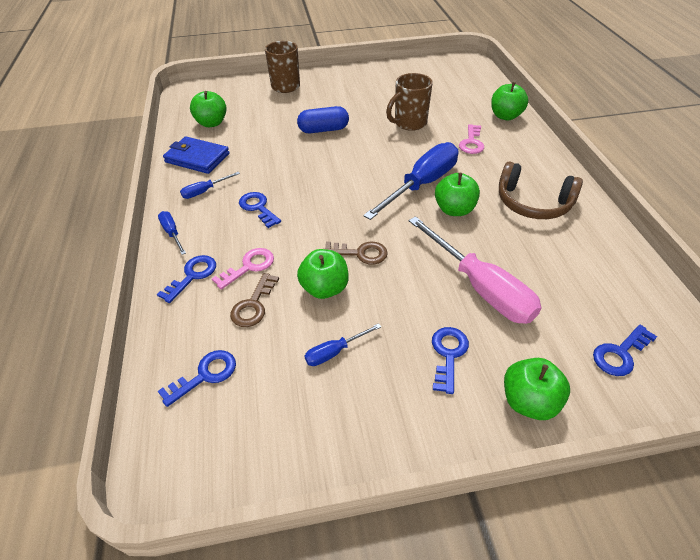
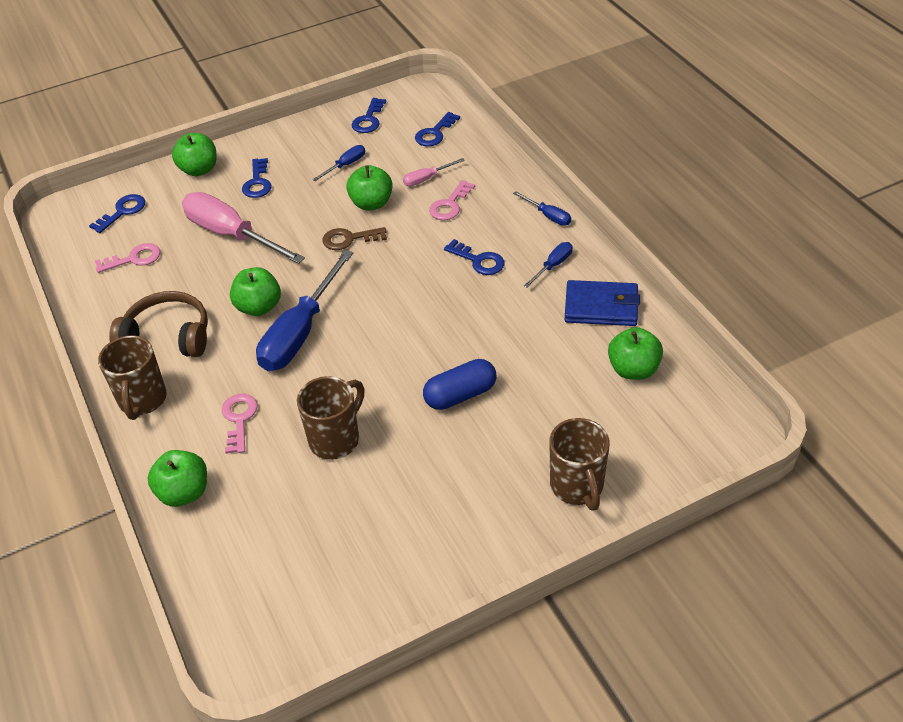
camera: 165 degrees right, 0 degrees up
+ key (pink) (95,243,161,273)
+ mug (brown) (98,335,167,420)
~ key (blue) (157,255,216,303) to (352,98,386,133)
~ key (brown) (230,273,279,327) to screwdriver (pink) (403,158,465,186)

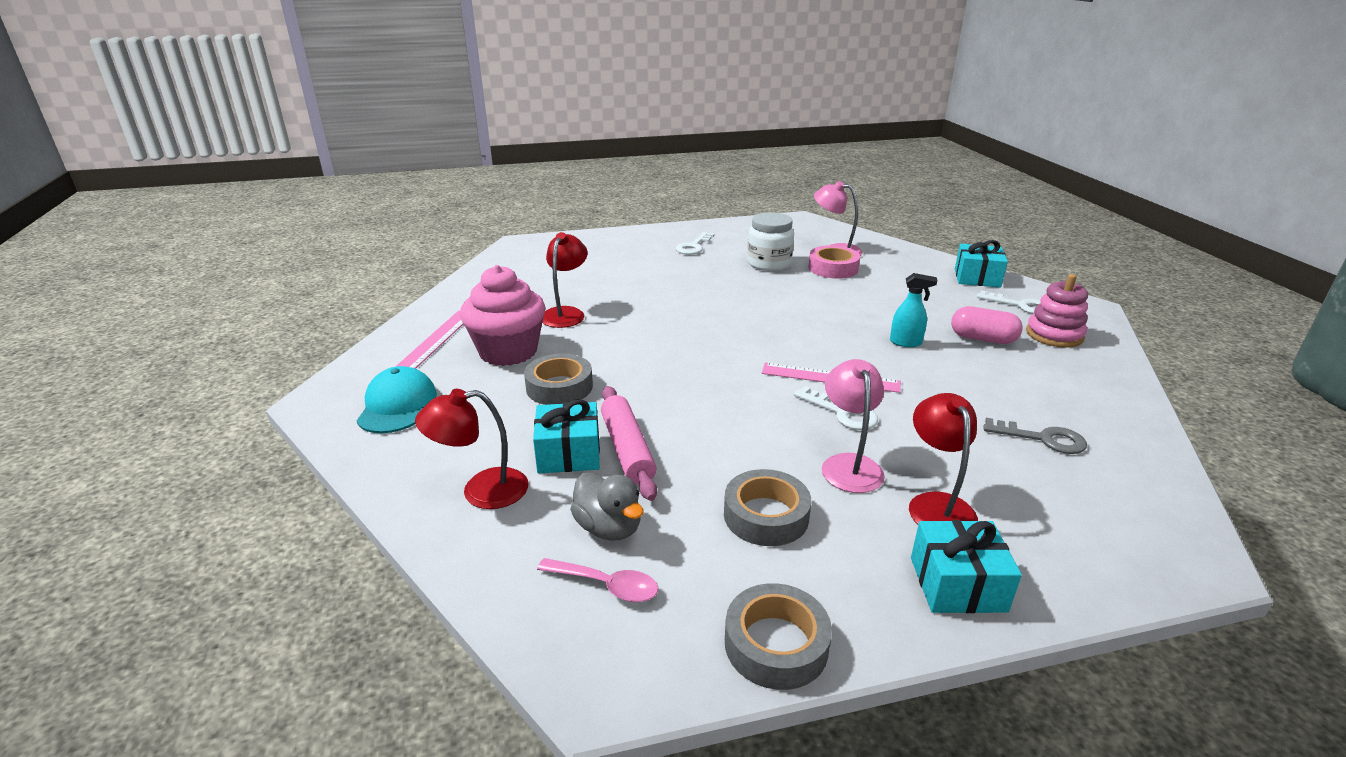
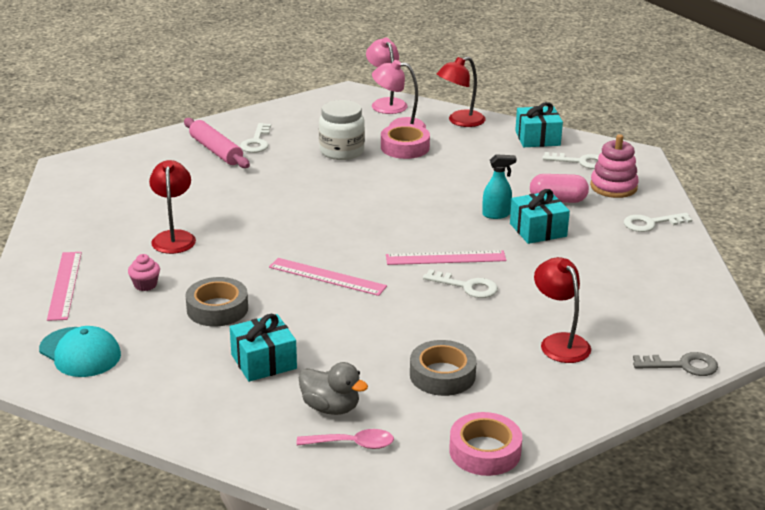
camera: 20 degrees left, 0 degrees up
~ cap (turquoise) (357,366,437,433) = (39,326,121,377) 150 degrees clockwise
~ cupcake (pink) (460,265,545,366) = (128,254,160,291) x0.40
~ rolling pin (pink) (601,386,657,501) to (184,118,250,168)
+ ruler (pink) (269,258,387,296)
~ lamp (pink) (822,359,885,493) to (366,37,408,114)
~ lamp (red) (415,389,528,509) to (437,57,485,127)
~ tape (grey) (725,583,832,690) to tape (pink) (449,412,522,476)
~ gift (turquoise) (911,520,1022,613) to (510,189,570,244)
+ key (white) (624,213,692,232)
~ key (grey) (983,418,1087,454) to (633,352,718,376)

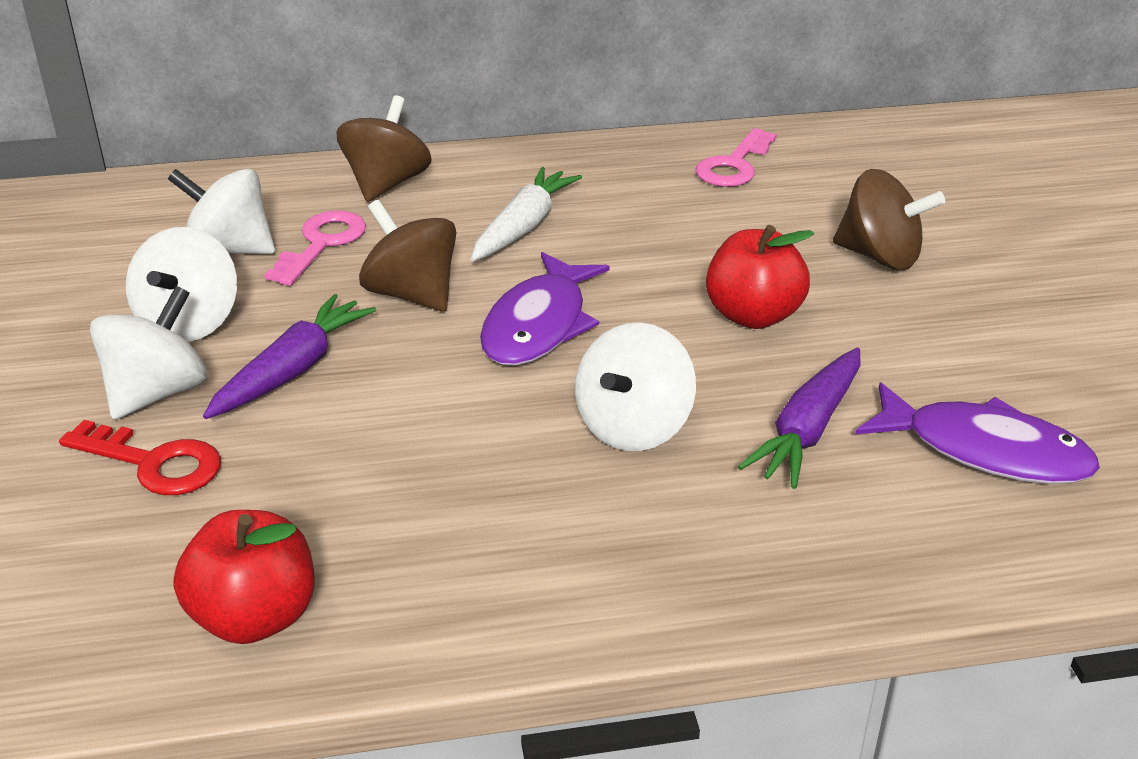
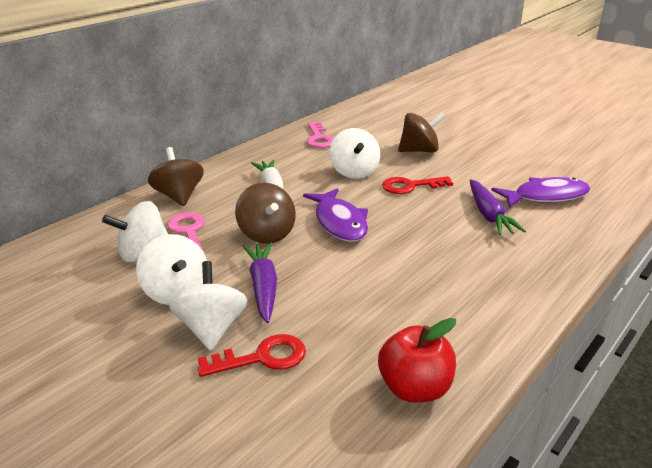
camera: 40 degrees left, 5 degrees down
~ spinning top (brown) (359,200,456,312) = (235,183,296,244) 120 degrees counterclockwise
~ spinning top (white) (575,322,696,451) to (329,128,380,179)
~ apple (red) (706,225,814,329) to key (red) (382,176,453,194)

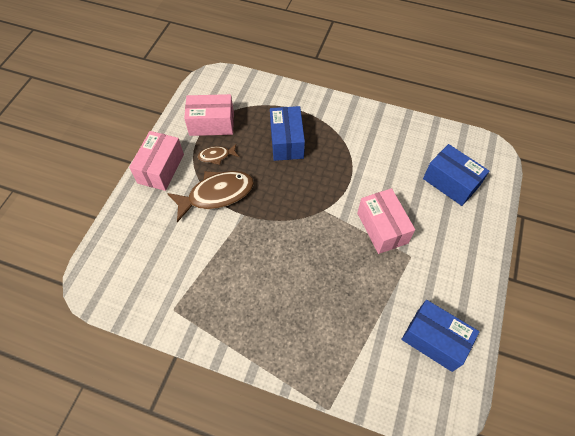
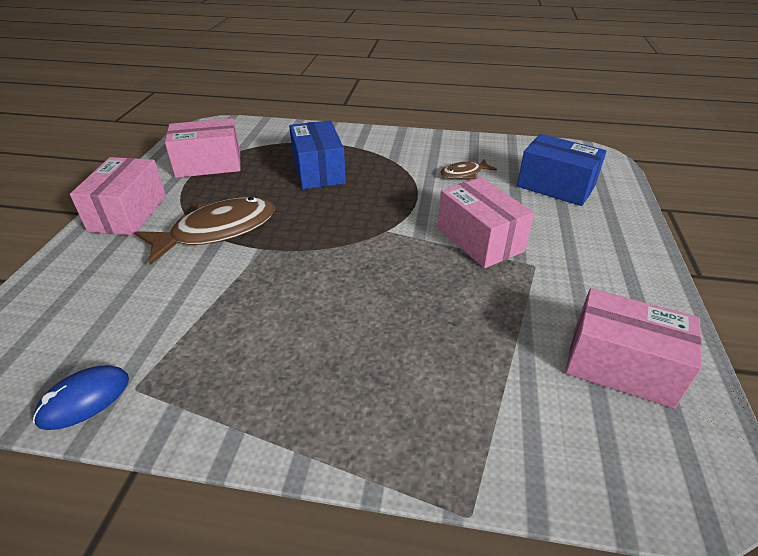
camera: 10 degrees left, 20 degrees down
+ mouse (blue) (33,365,129,430)
~ fish (brown) (198,144,239,165) to (440,159,497,179)
~ box (blue) (401,300,479,372) to box (pink) (565,288,702,409)

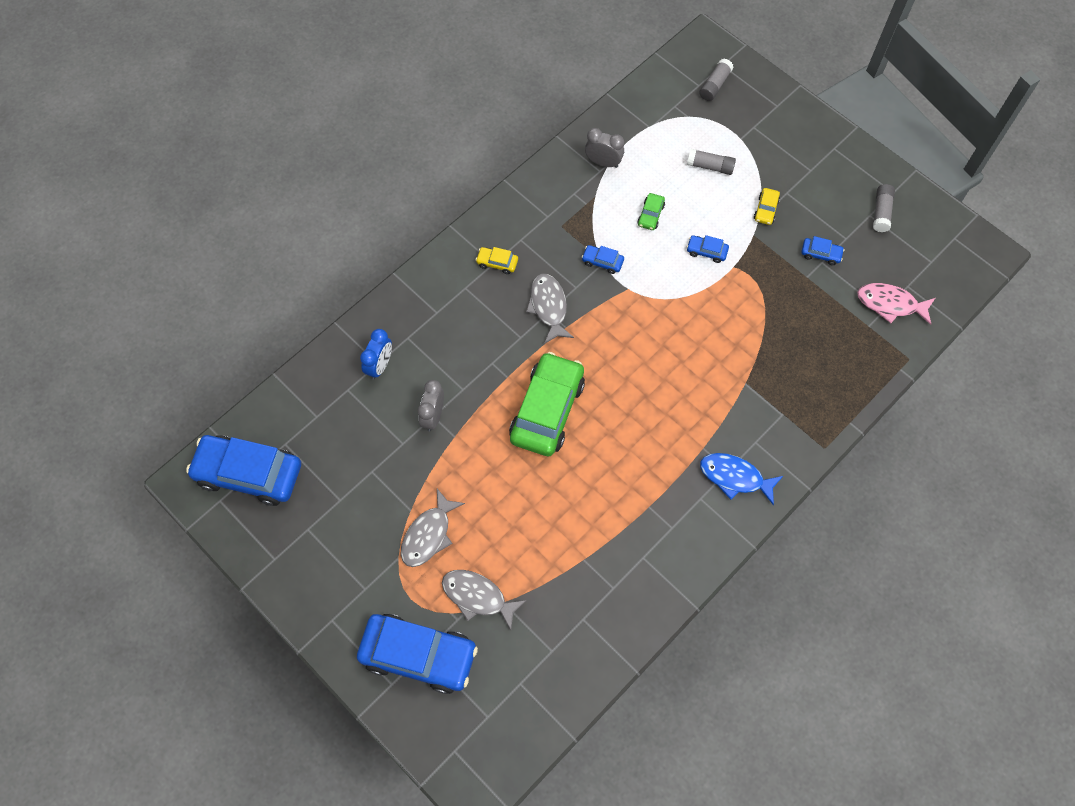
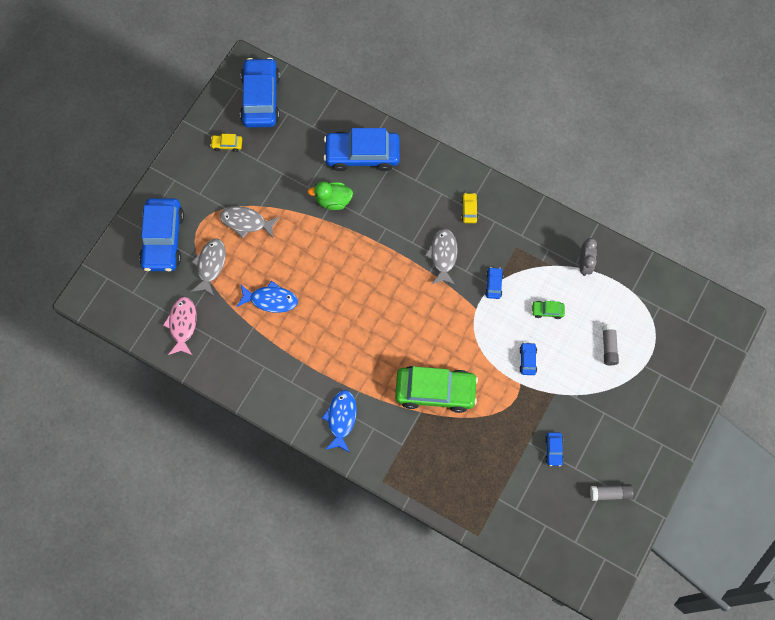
camera: 75 degrees right, 5 degrees up
~ fish (pink) (857,283,935,325) to (163,297,197,355)
~ car (yellow) (754,188,780,225) to (210,134,242,152)
+ fish (blue) (236,281,298,313)
~ clock (grey) (418,380,444,432) to duck (green) (308,182,353,210)
~ clock (blue) (360,329,392,380) to car (blue) (324,128,400,171)
~ car (green) (509,352,585,456) to (395,366,478,413)
~ fish (grey) (526,274,574,344) = (425,229,458,285) 60 degrees counterclockwise
- glue stick (grey) (699,59,734,101)

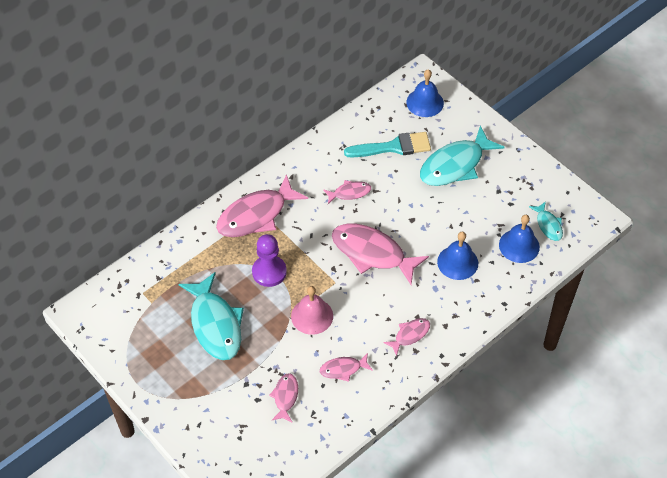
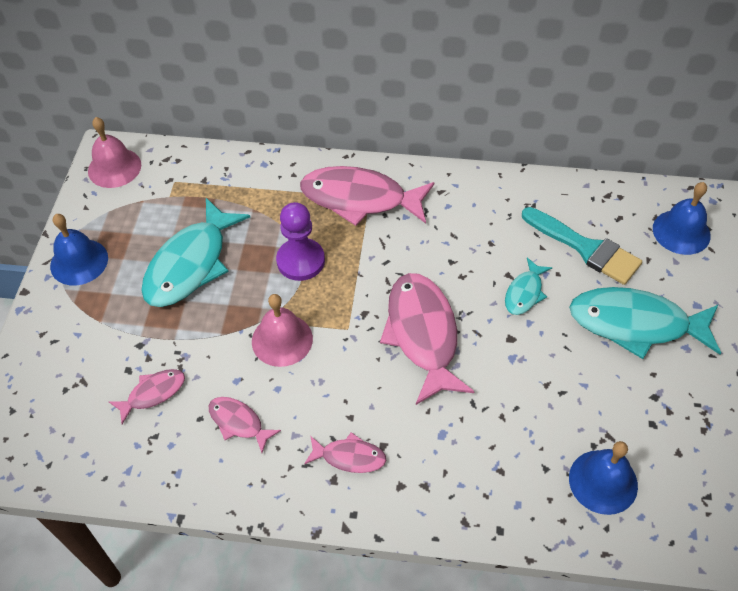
camera: 50 degrees right, 0 degrees up
~ bell (blue) (437,232,478,280) to (50,214,108,286)
+ bell (pink) (88,117,141,188)
~ fish (turquoise) (529,201,563,241) to (505,258,552,315)
- fish (pink) (323,180,371,204)

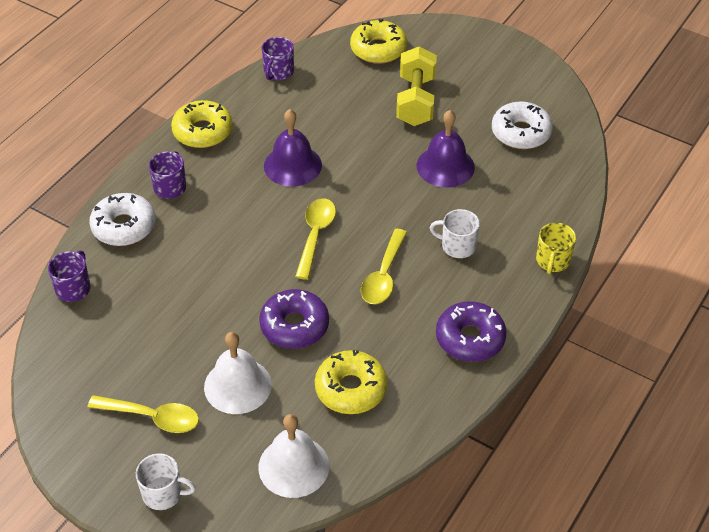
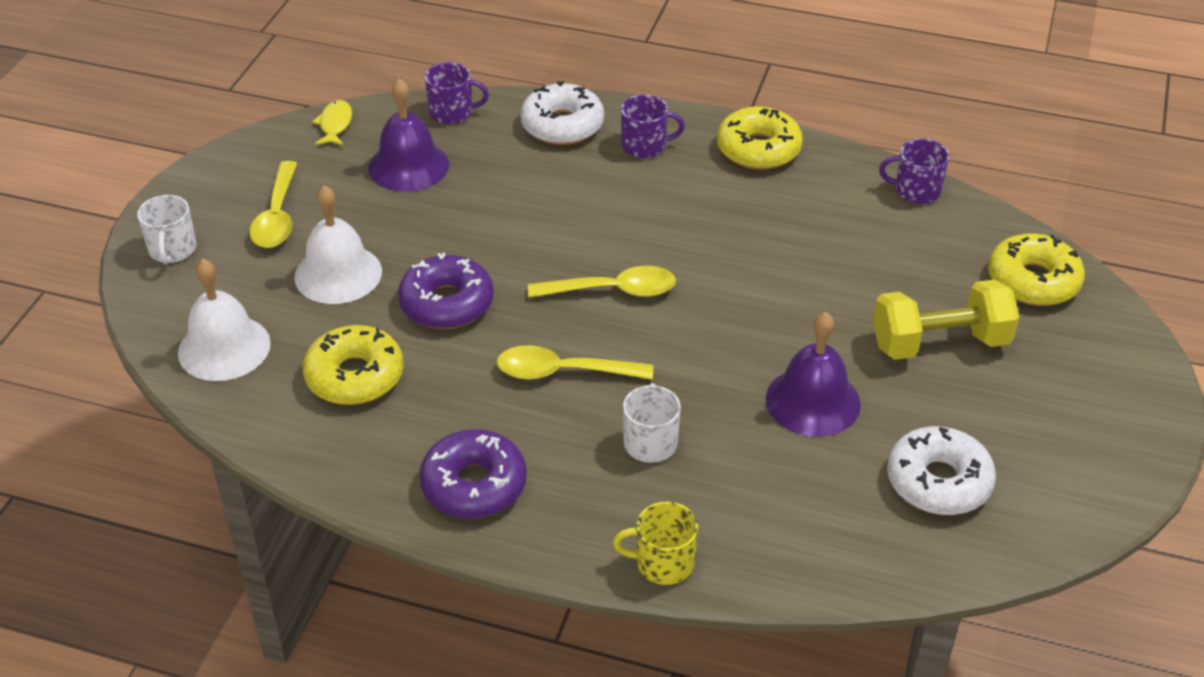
camera: 75 degrees right, 5 degrees down
+ fish (yellow) (312,100,352,146)
~ bell (purple) (264,109,322,187) to (368,79,449,192)

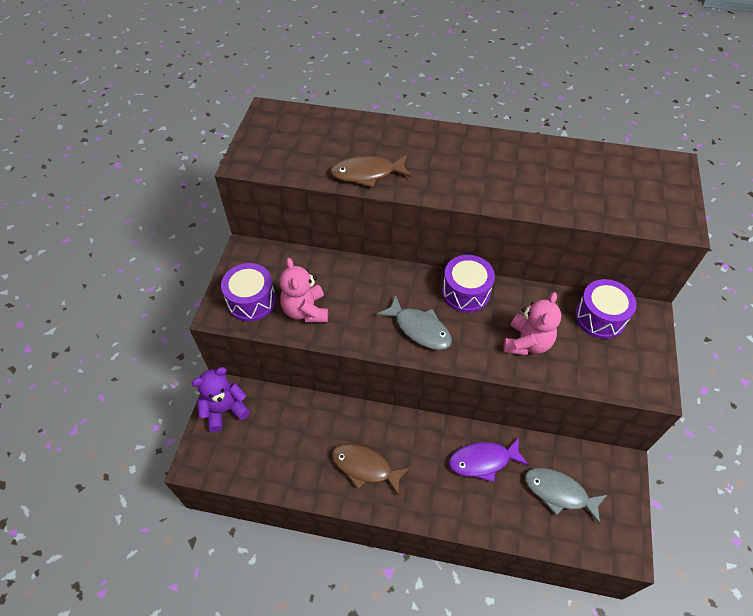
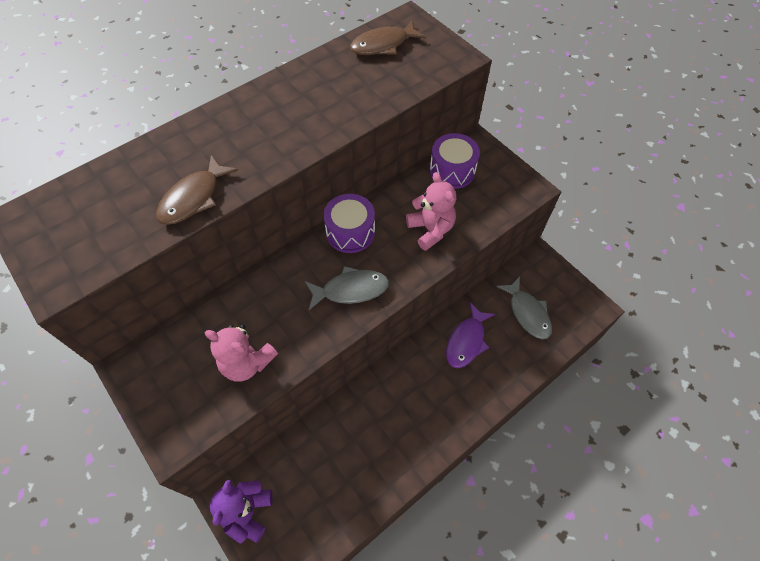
camera: 50 degrees left, 5 degrees up
~ fish (brown) (332,444,410,496) to (350,20,426,55)
~ fish (grey) (525,468,607,524) = (497,276,552,339) 90 degrees counterclockwise
- drum (purple) (221,263,276,322)

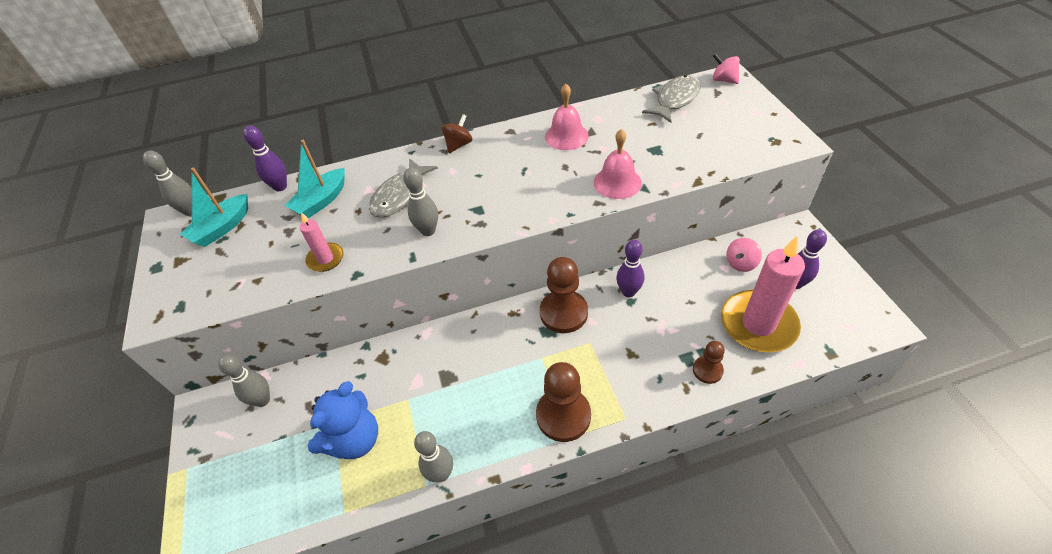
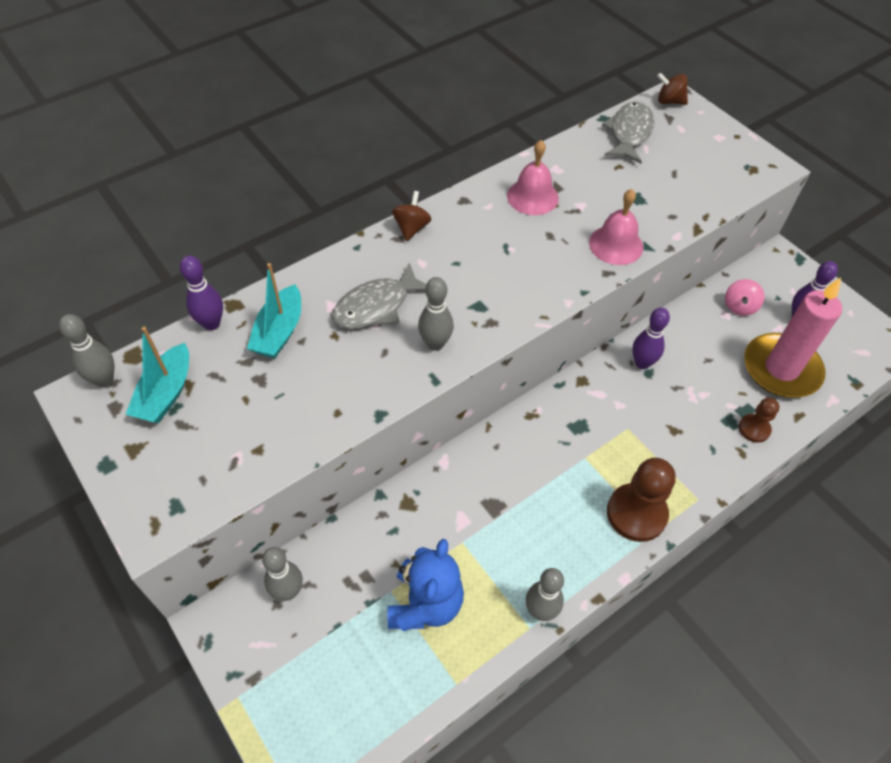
camera: 25 degrees left, 5 degrees up
~ fish (grey) (369,158,438,218) = (332,263,426,329) 45 degrees clockwise
~ spinning top (pink) (713,53,740,84) to spinning top (brown) (657,73,688,105)
- candle (pink) (300,212,343,272)
- pawn (brown) (540,257,588,333)

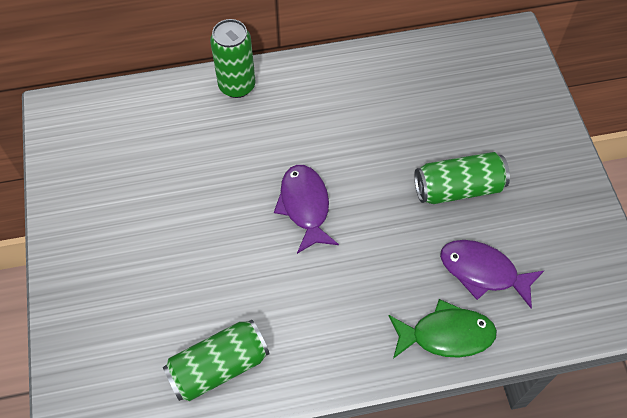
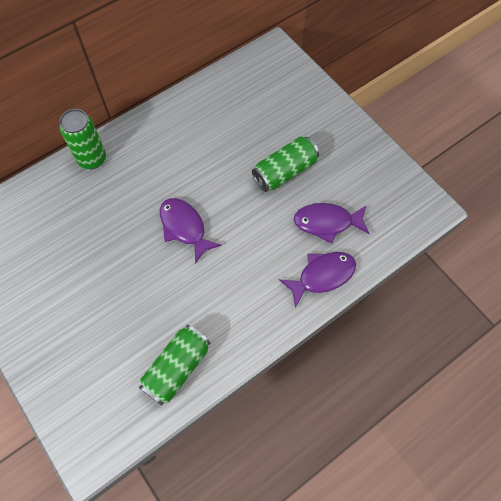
camera: 25 degrees left, 5 degrees up
~ fish (green) (389,299,497,359) to fish (purple) (279,252,356,308)

